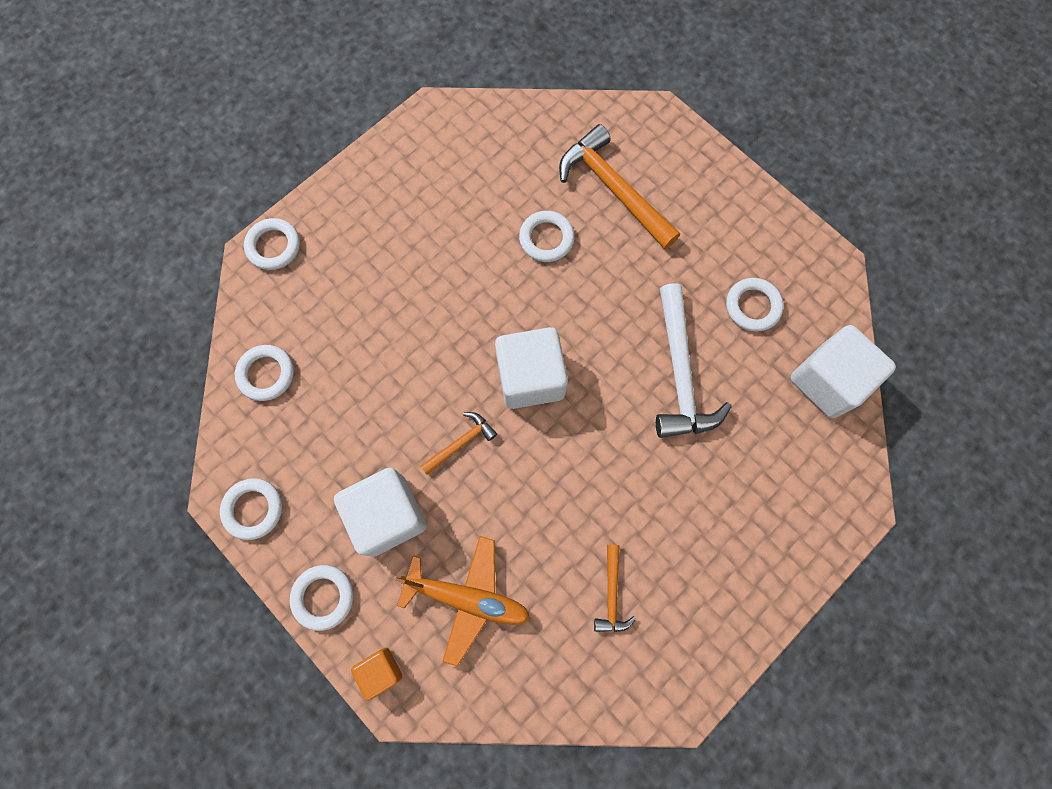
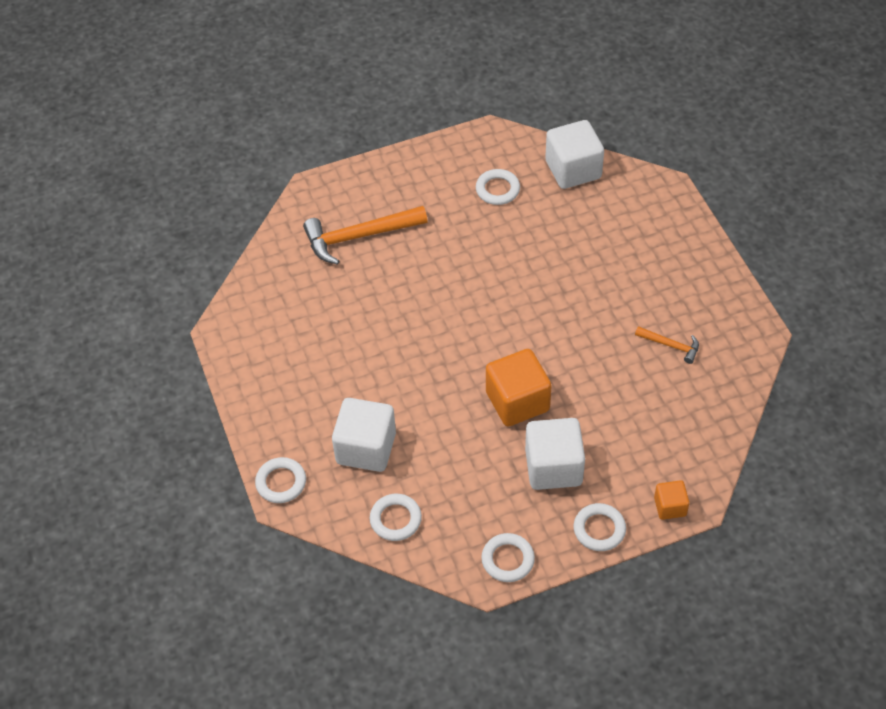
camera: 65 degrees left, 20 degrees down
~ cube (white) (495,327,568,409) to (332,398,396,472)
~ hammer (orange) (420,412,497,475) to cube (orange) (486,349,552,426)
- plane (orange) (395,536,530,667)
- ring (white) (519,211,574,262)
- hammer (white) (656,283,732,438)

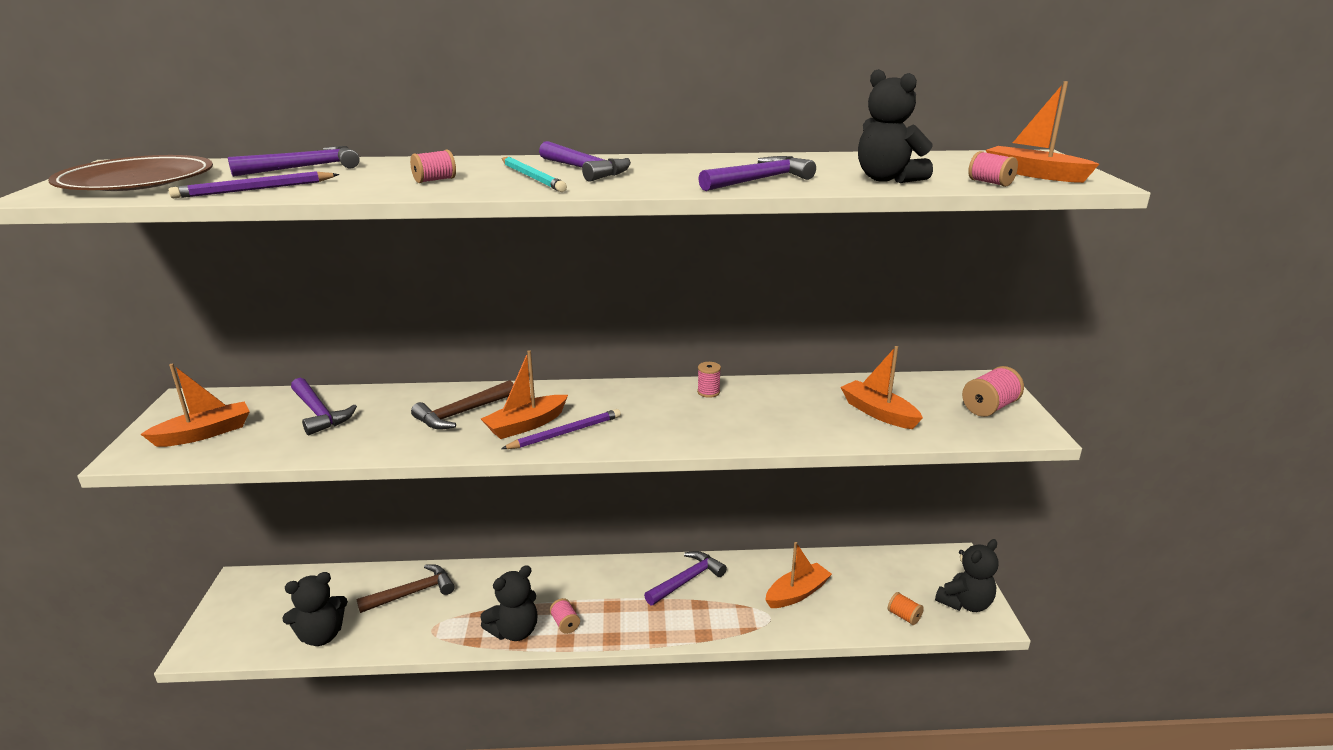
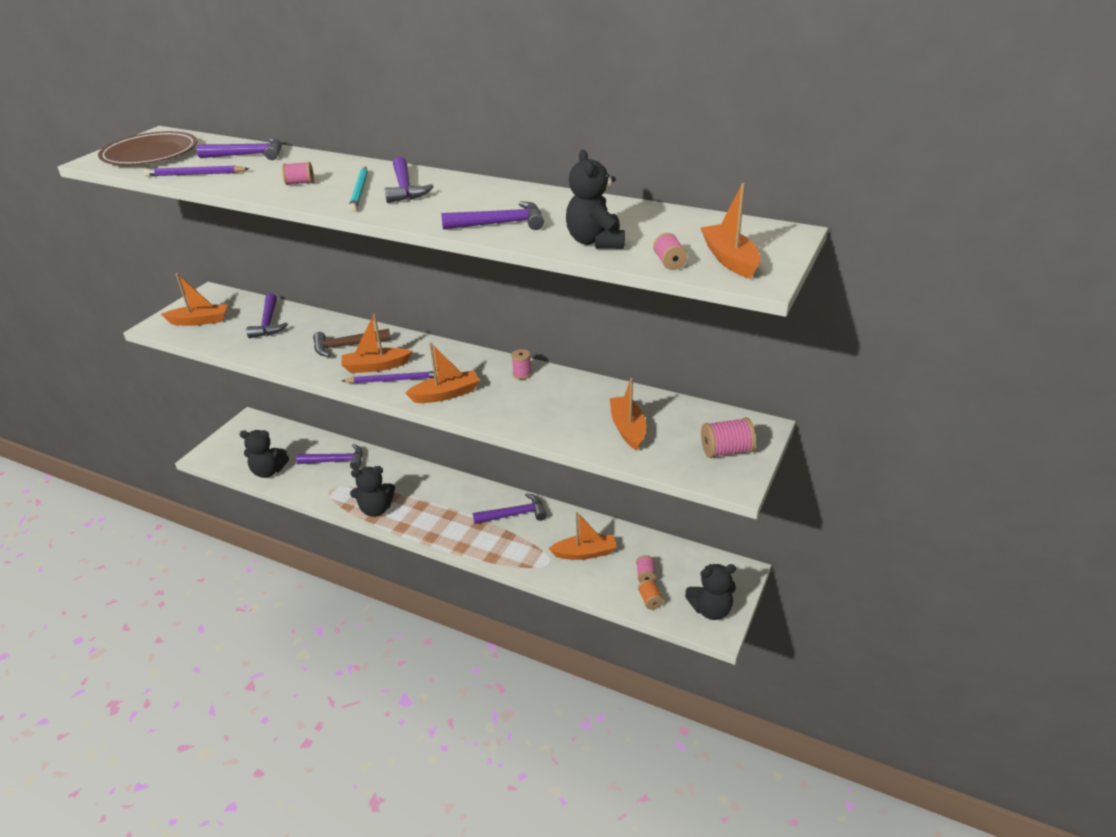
camera: 30 degrees right, 10 degrees up
~ hammer (brown) (357,564,455,613) to hammer (purple) (296,444,363,469)
+ boat (orange) (405,343,480,403)
~ spool (pink) (550,598,580,634) to (636,555,656,583)

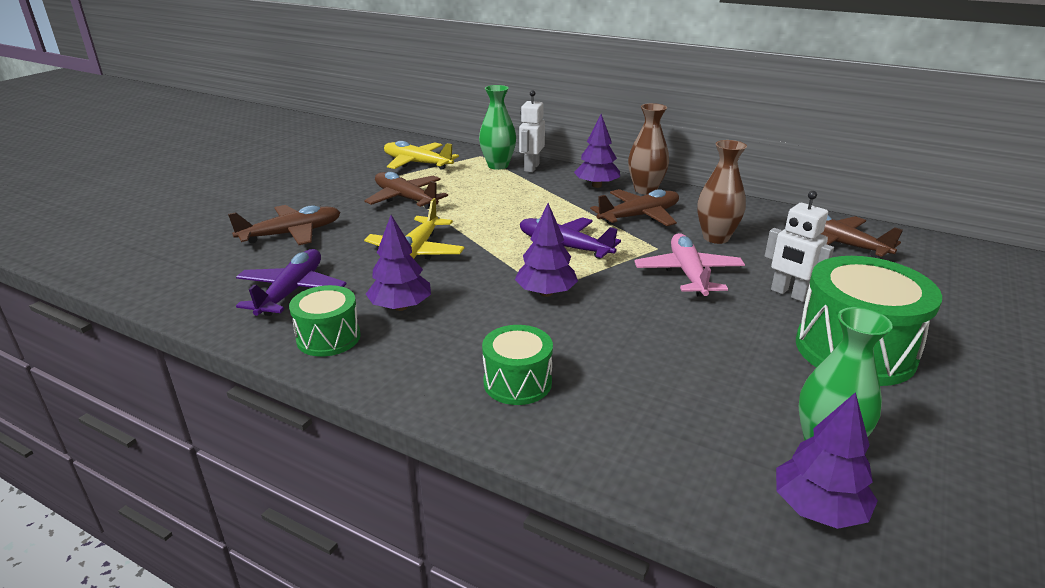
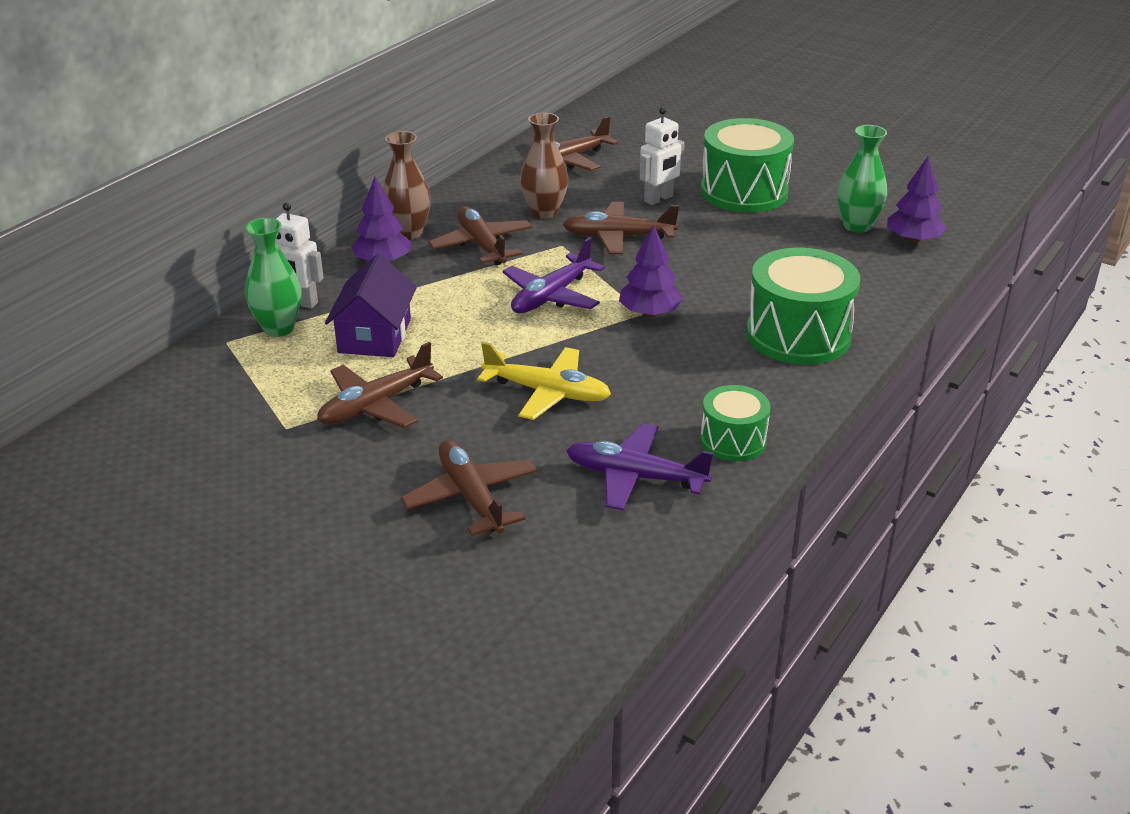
camera: 85 degrees left, 5 degrees up
+ house (purple) (325,254,417,357)
~ plane (pink) (634,233,745,296) to plane (brown) (563,202,679,254)
~ drum (green) (482,325,553,405) = (746,248,860,365) x1.76
- tree (purple) (366,215,431,311)
- plane (yellow) (384,141,459,170)

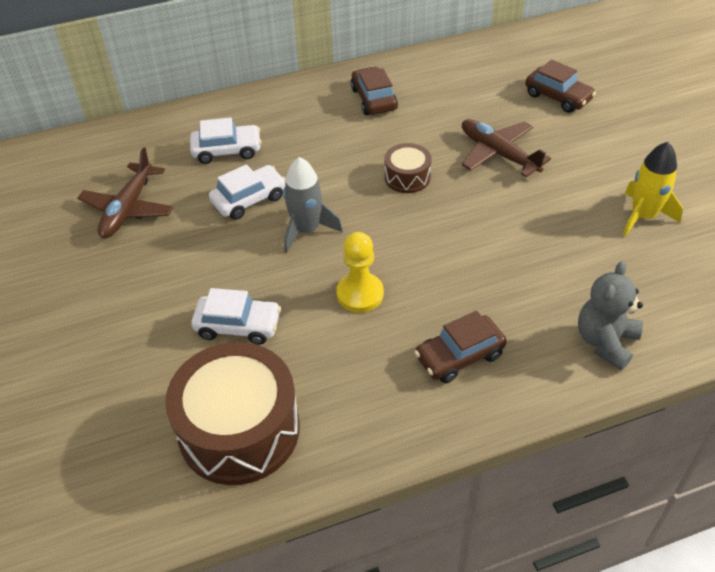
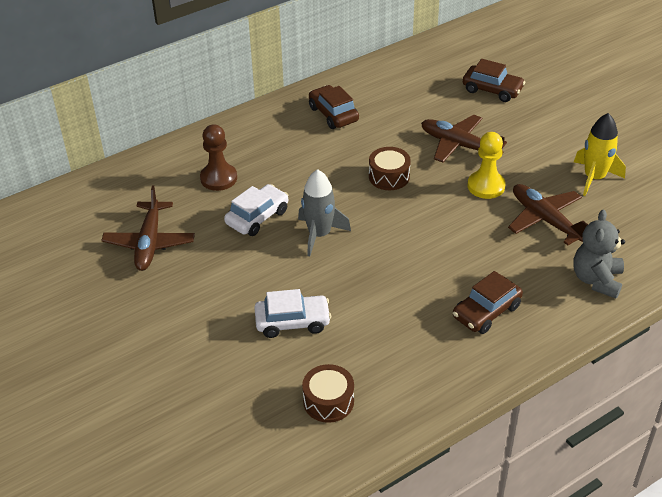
camera: 15 degrees left, 5 degrees down
~ car (white) (190,117,261,164) to pawn (brown) (200,124,237,191)
~ drum (brown) (165,342,300,485) = (302,364,354,423) x0.49
~ pawn (yellow) (336,232,384,313) to (468,132,506,199)
+ plane (brown) (508,184,588,246)

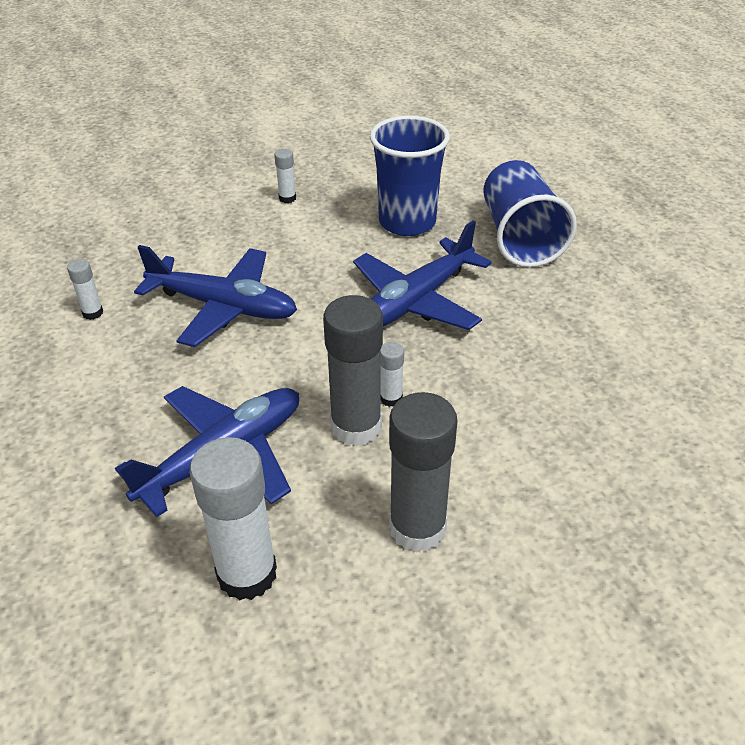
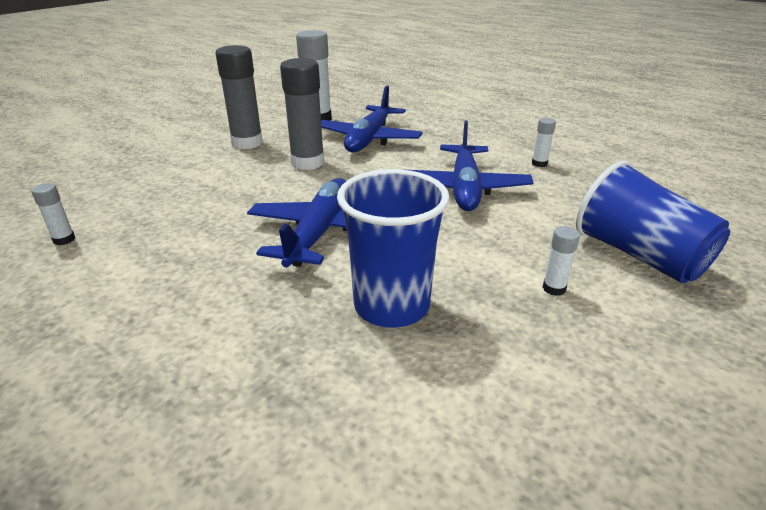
camera: 150 degrees right, 10 degrees down
~ glue stick (white) (381,342,404,407) to (31,183,75,245)
~ plane (blue) (134,245,297,347) = (410,121,534,211) 75 degrees counterclockwise
~ cup (blue) (483,160,577,267) to (576,161,730,283)

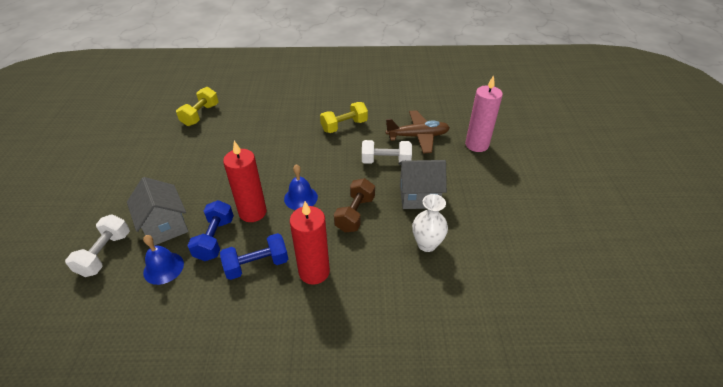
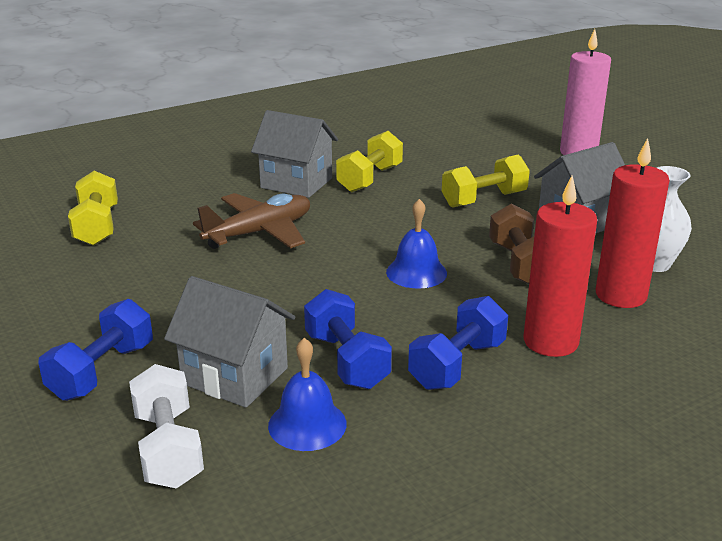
camera: 30 degrees left, 15 degrees down
+ dumbbell (blue) (38,299,153,401)
~ plane (brown) (385,110,450,153) to (193,193,310,249)
+ house (grey) (251,110,338,198)
~ dumbbell (white) (362,140,412,164) to dumbbell (yellow) (442,155,530,208)
~ candle (red) (223,141,267,222) to (596,138,670,308)

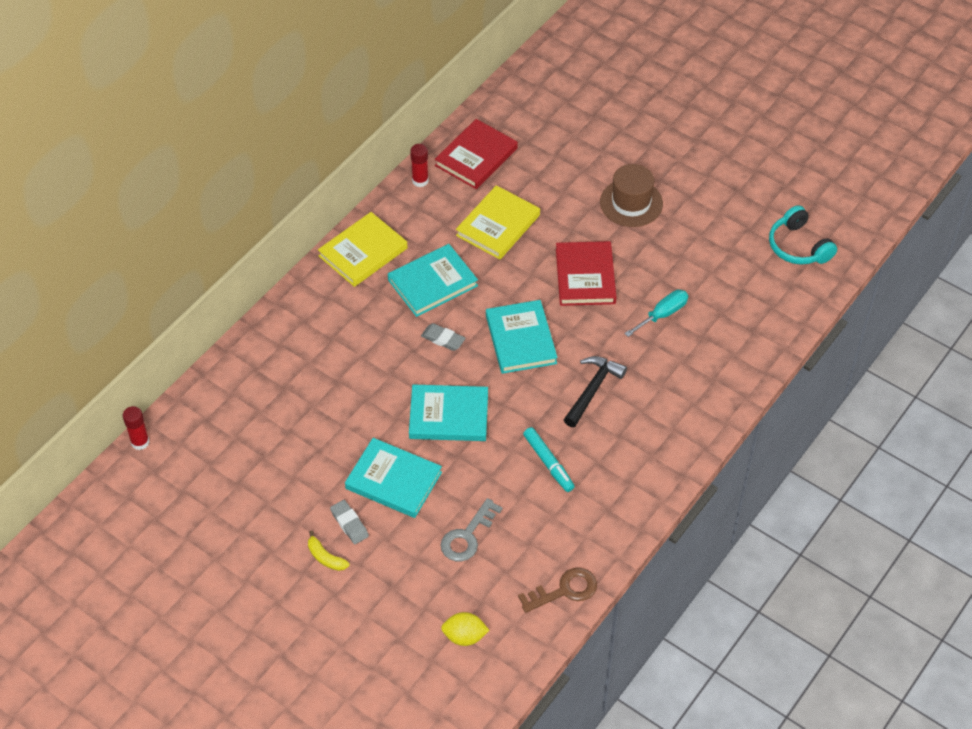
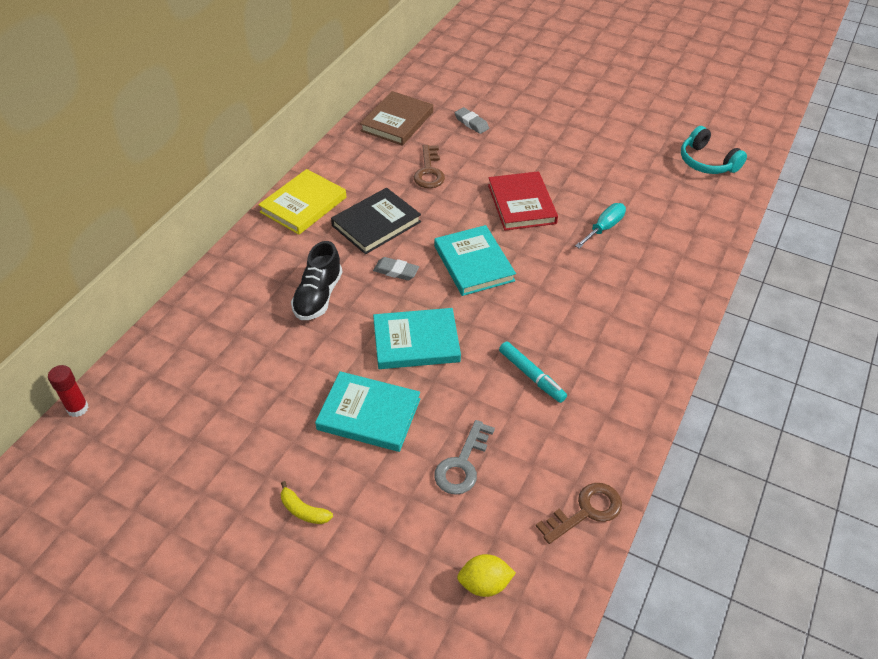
camera: 10 degrees left, 5 degrees down
+ shoe (black) (291,241,342,320)
~ book (turquoise) (388,244,478,317) to book (black) (331,188,421,254)
~ book (red) (435,119,518,189) to book (brown) (360,91,433,146)
~ book (yellow) (456,185,540,259) to key (brown) (414,145,445,188)
~ eraser (grey) (330,500,369,544) to (455,107,489,134)
- glue stick (red) (410,144,429,187)
- hammer (black) (564,356,627,427)
- hat (brown) (600,164,663,227)

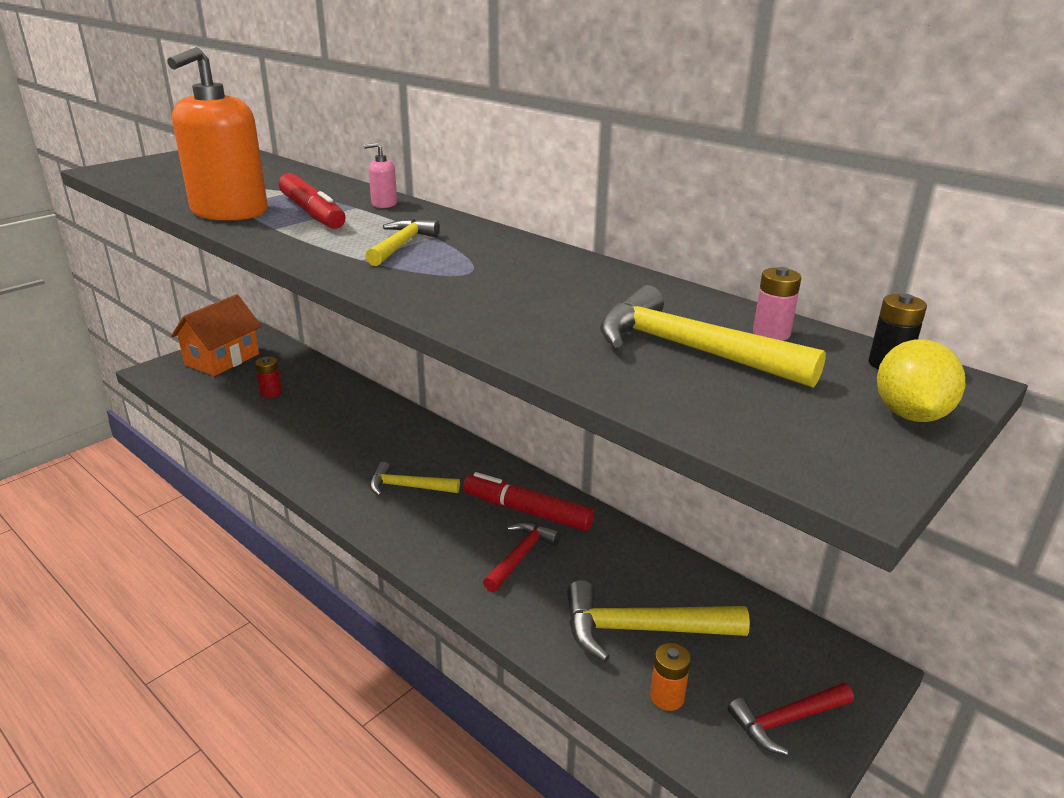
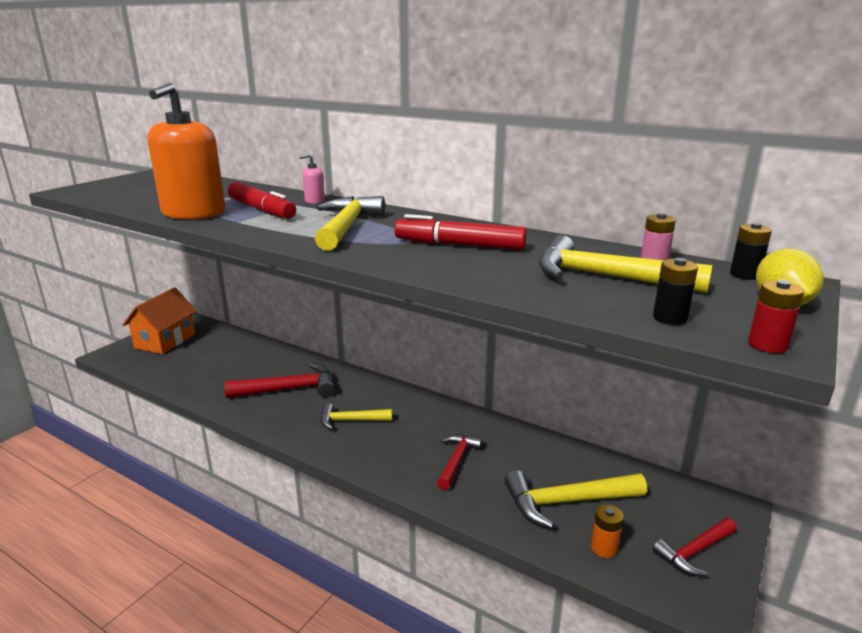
camera: 10 degrees left, 5 degrees down
+ hammer (red) (225,363,335,398)
~ hammer (yellow) (365,219,440,266) = (315,196,385,251) x1.59
~ marker (red) (463,472,594,531) to (395,214,527,250)
+ battery (black) (653,258,698,325)
~ battery (red) (255,357,282,398) to (748,280,804,353)

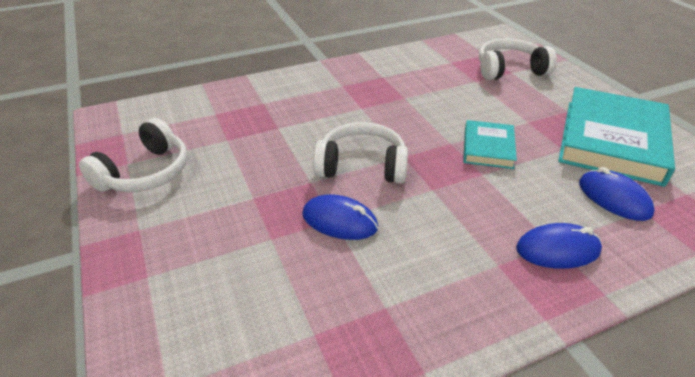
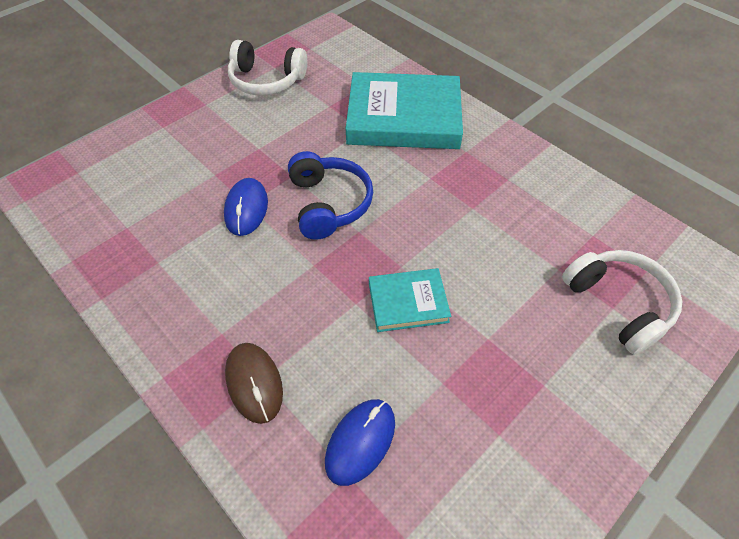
camera: 70 degrees right, 15 degrees up
~ mouse (blue) (516,223,602,269) to mouse (brown) (225,343,283,424)
~ headphones (white) (313,122,408,184) to headphones (blue) (288,151,373,240)
~ book (turquoise) (558,87,675,187) to (346,72,463,149)

